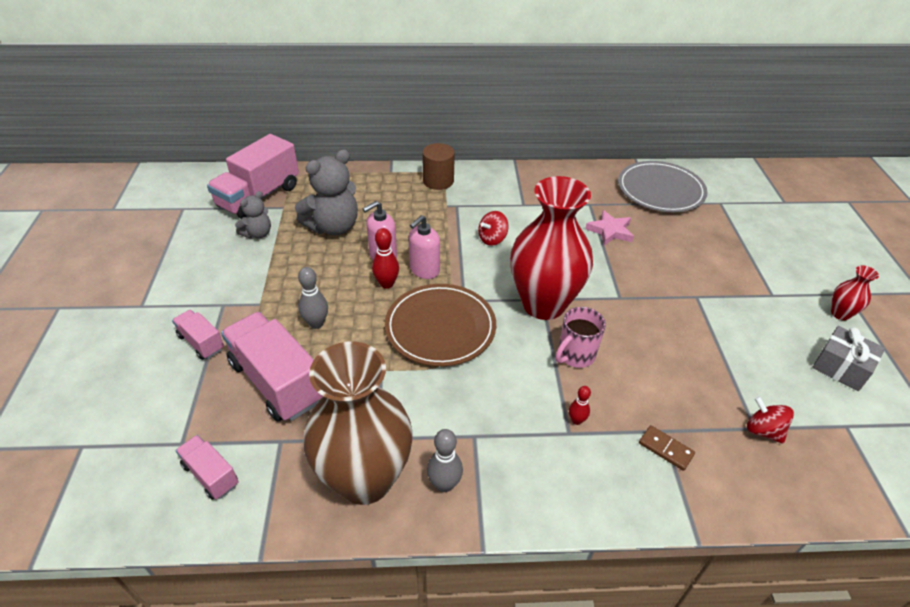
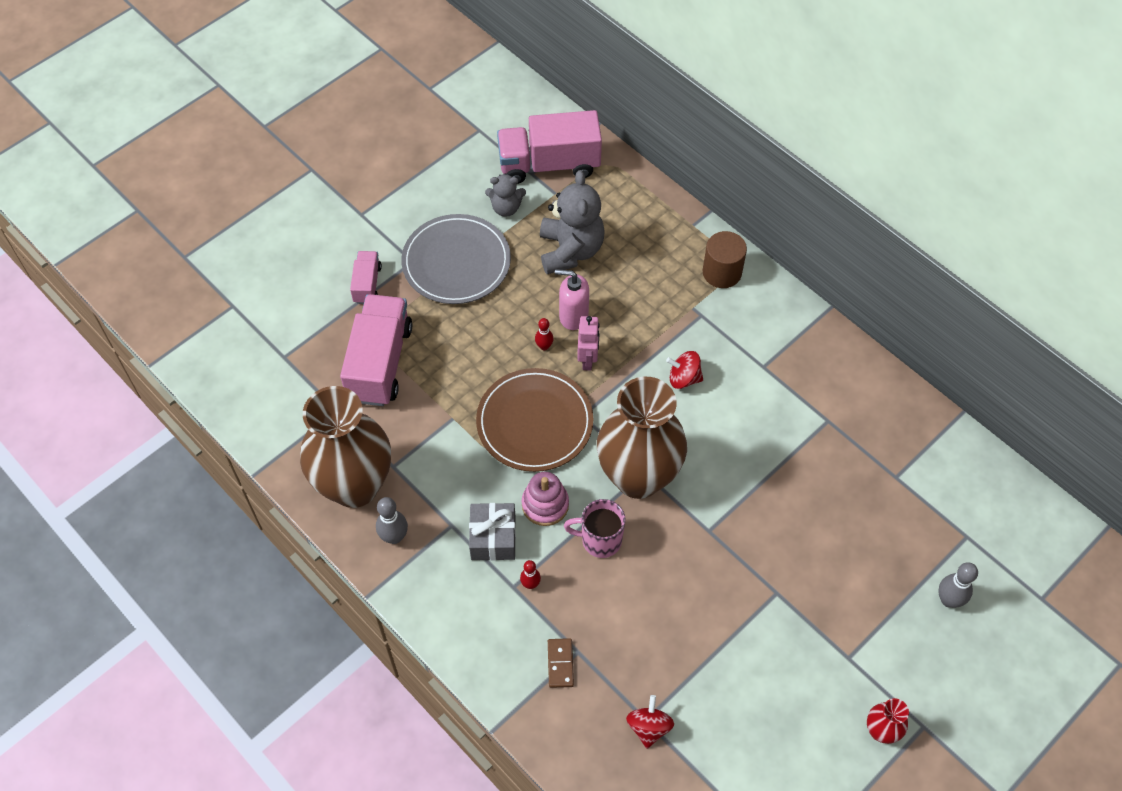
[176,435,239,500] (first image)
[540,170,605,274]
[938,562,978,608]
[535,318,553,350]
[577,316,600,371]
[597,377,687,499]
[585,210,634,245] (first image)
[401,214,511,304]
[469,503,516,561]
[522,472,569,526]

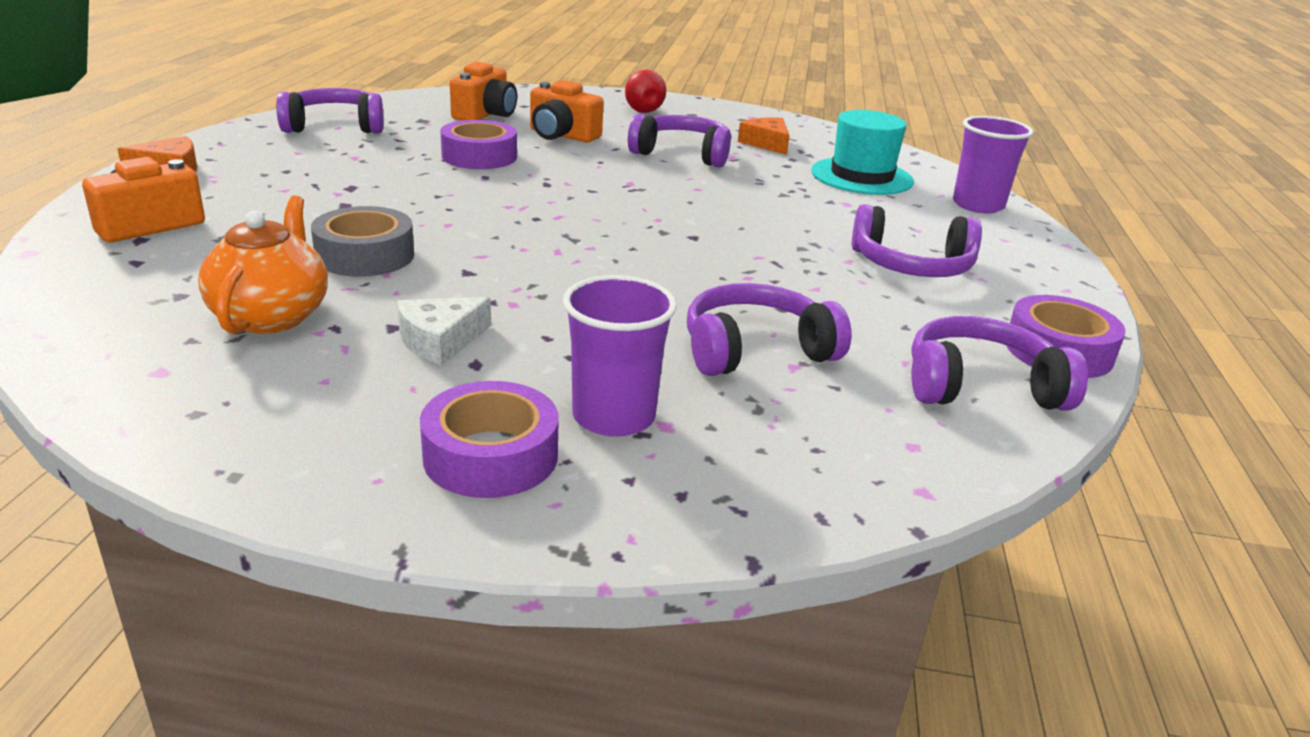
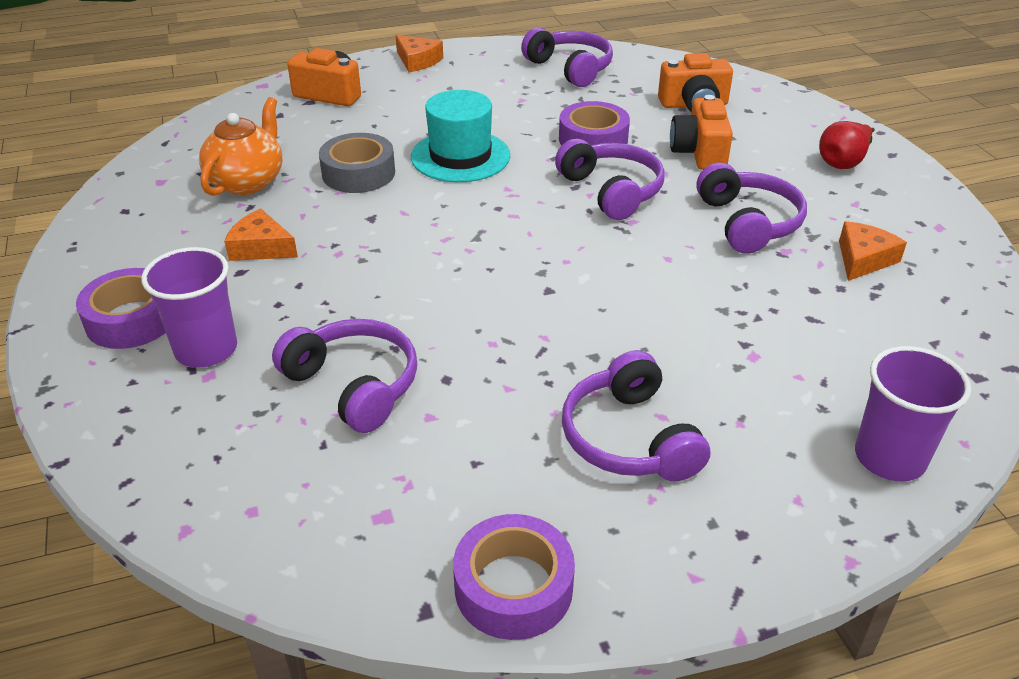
[199,97,282,196]
[224,208,298,261]
[411,90,510,182]
[555,139,665,220]

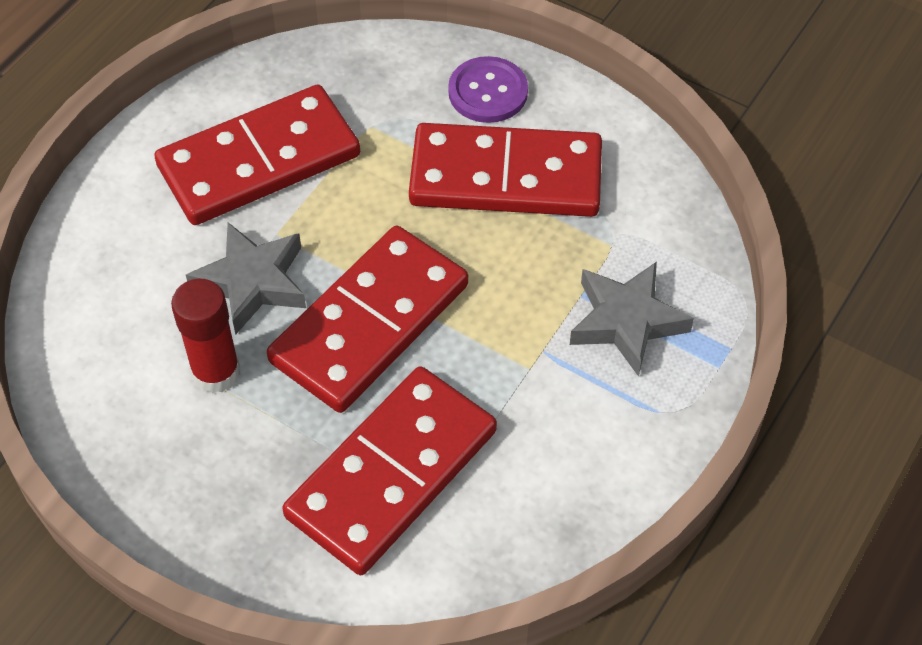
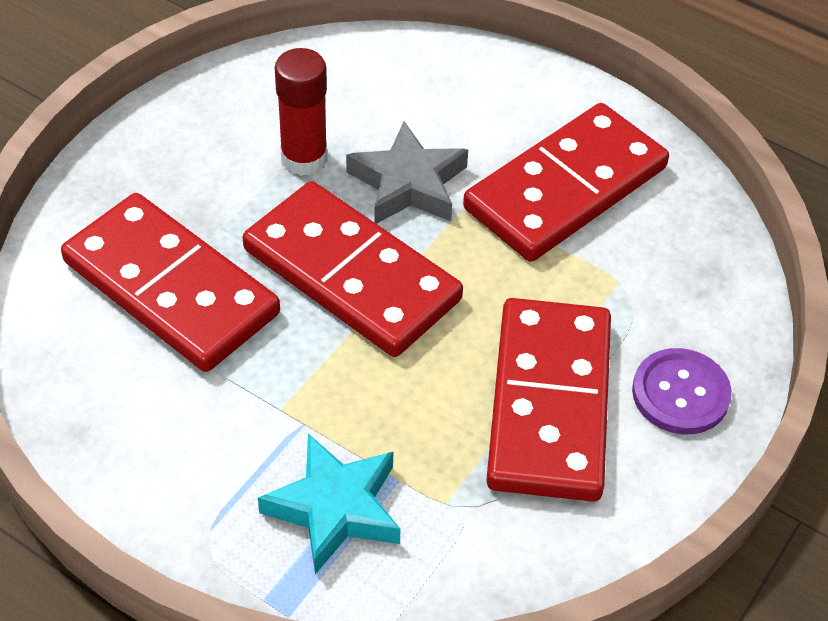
[463,103,669,262]
[258,434,401,574]

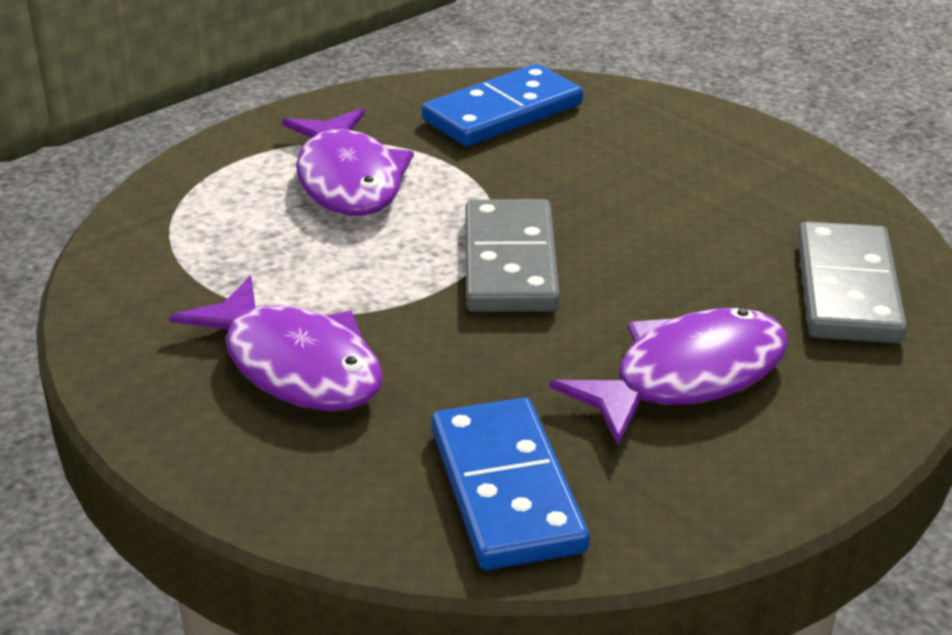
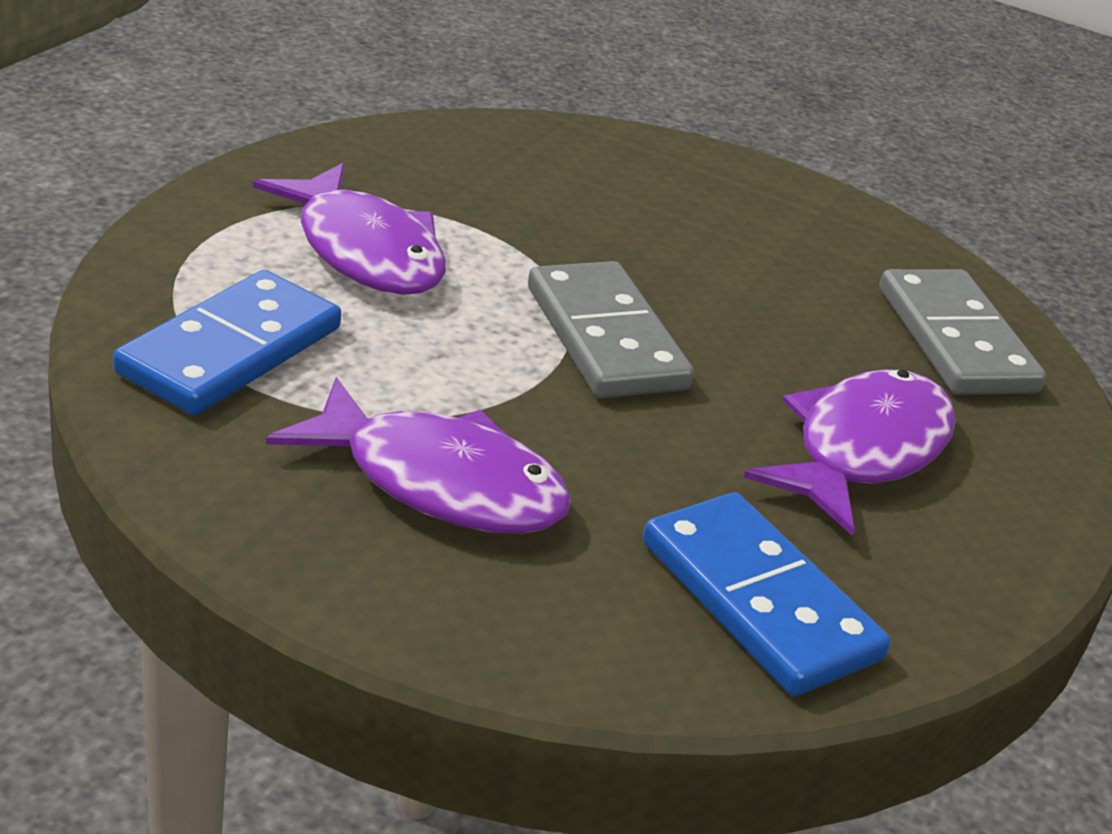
[113,270,341,415]

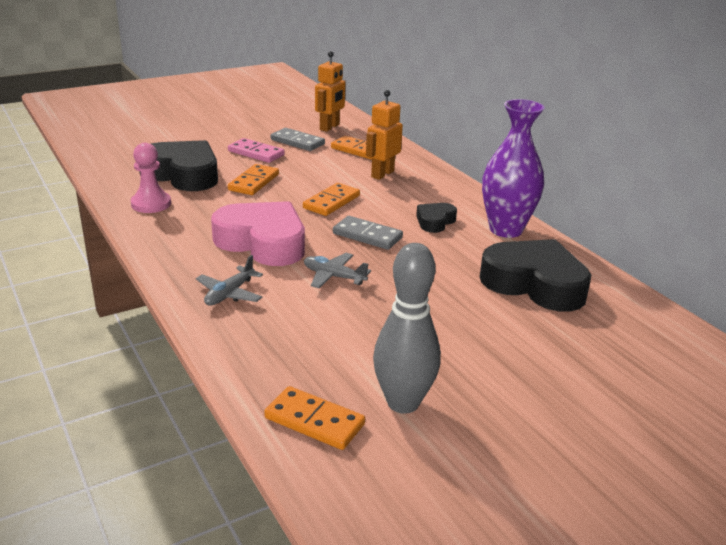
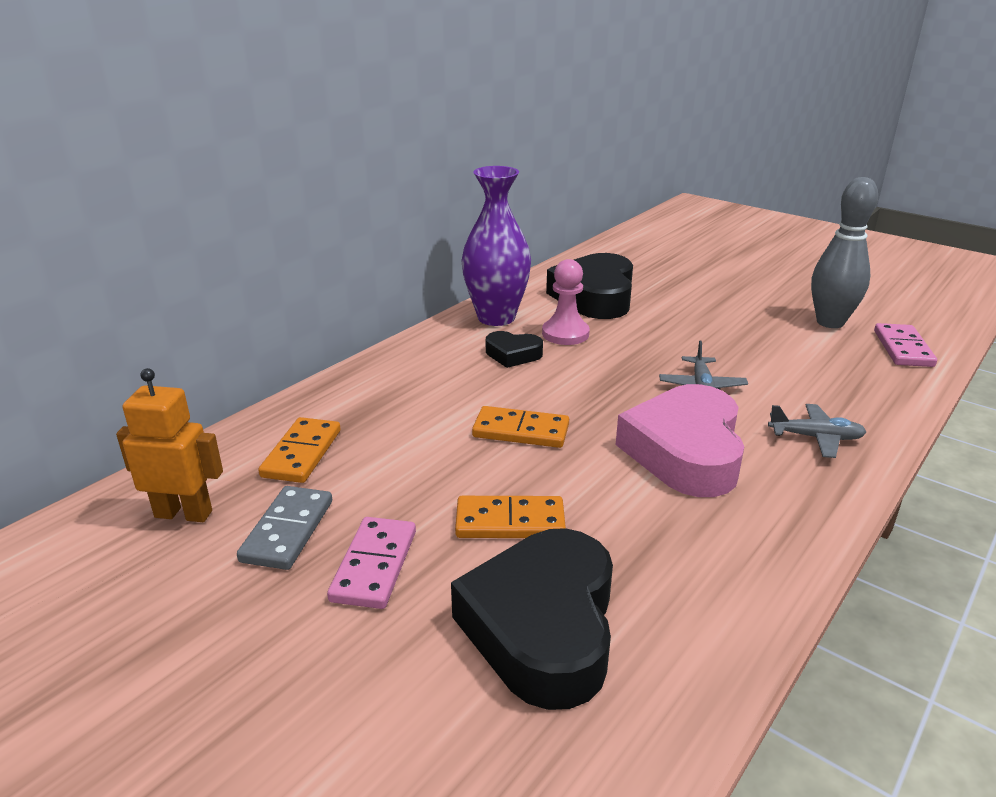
[542,259,590,345]
[874,323,937,367]
[333,216,403,250] (first image)
[366,90,403,180] (first image)

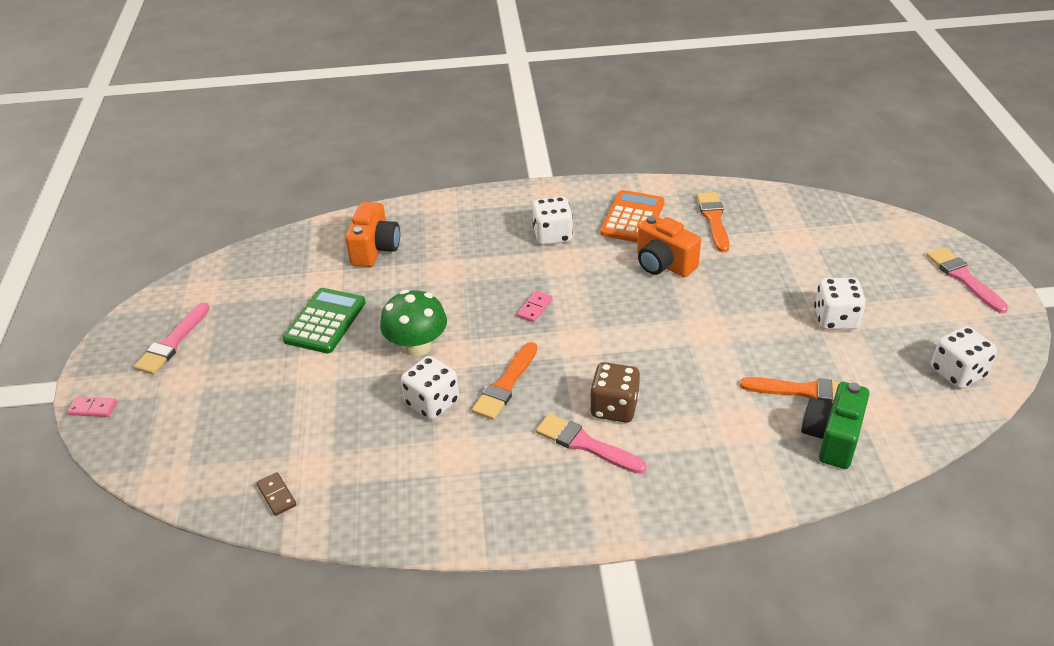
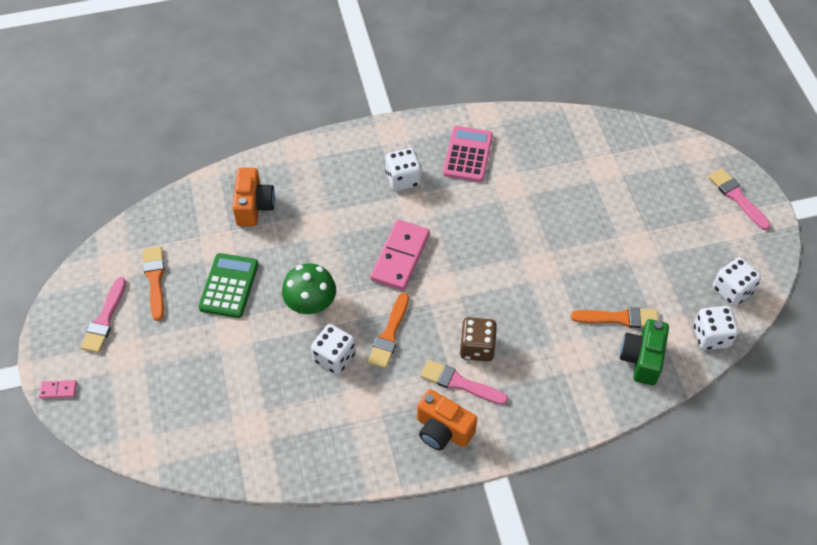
[256,472,297,516] (first image)
[370,220,430,291]
[443,126,493,182]
[417,389,477,450]
[143,246,165,321]
[694,306,738,350]

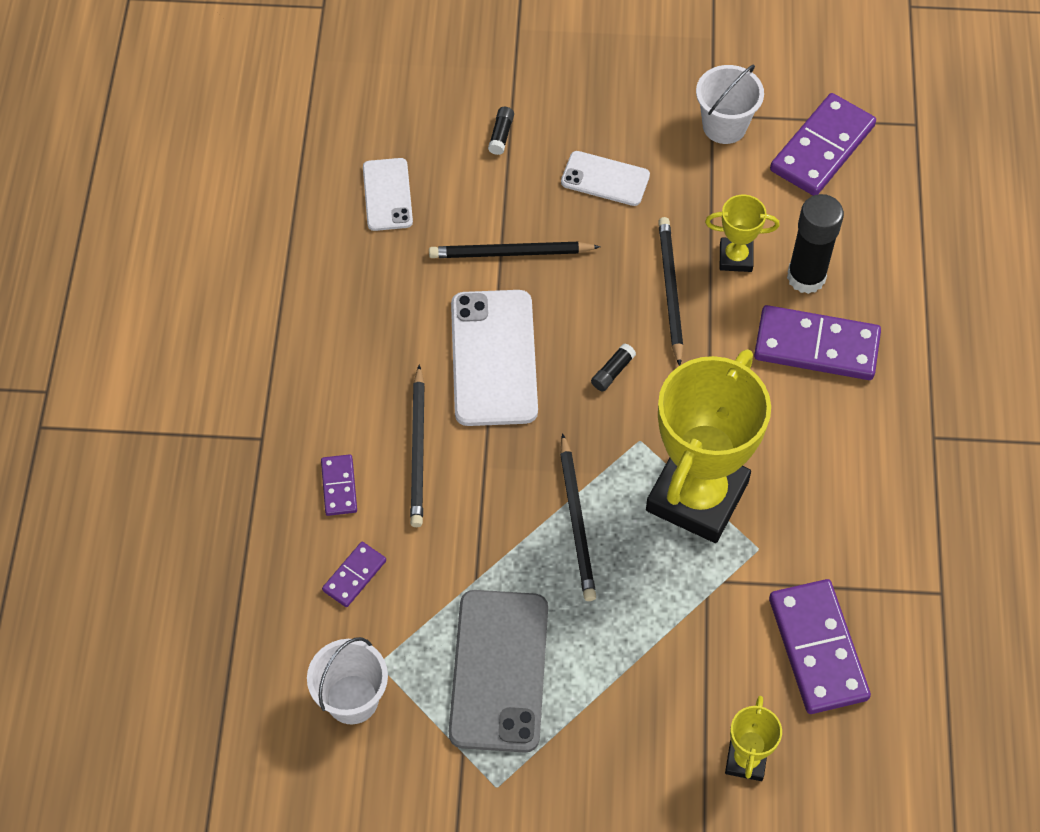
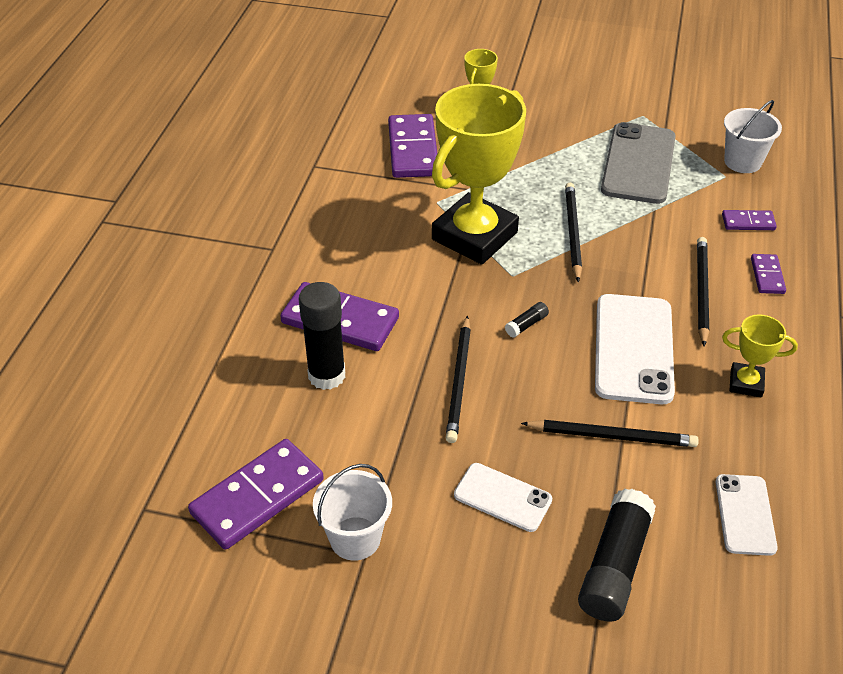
[722,210,777,230]
[578,489,656,622]
[722,314,798,397]

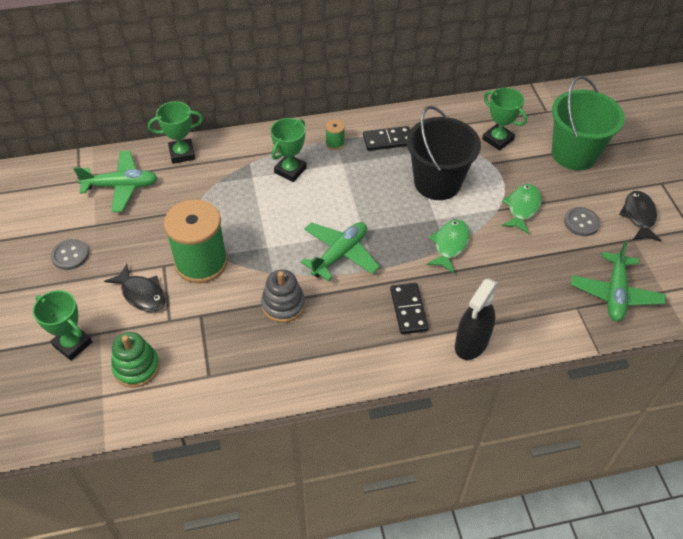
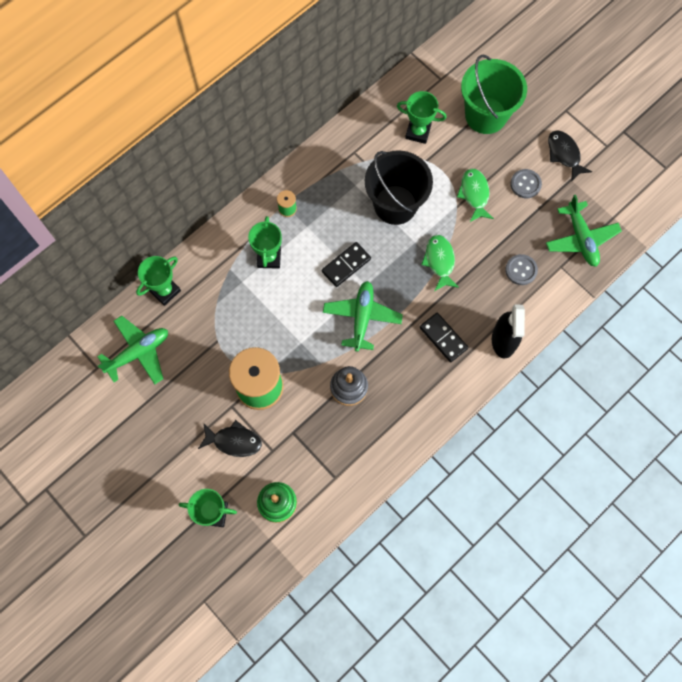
[505,254,538,285]
[322,242,371,287]

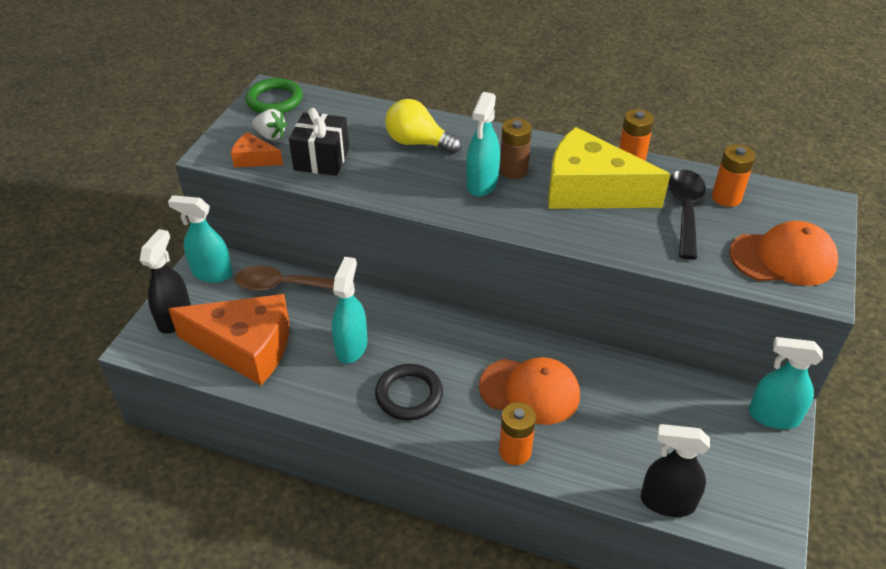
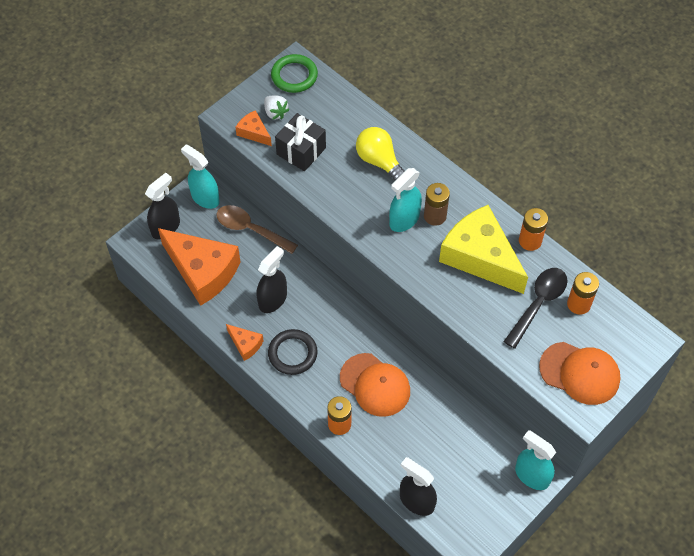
[256,246,287,313]
[226,324,264,361]

